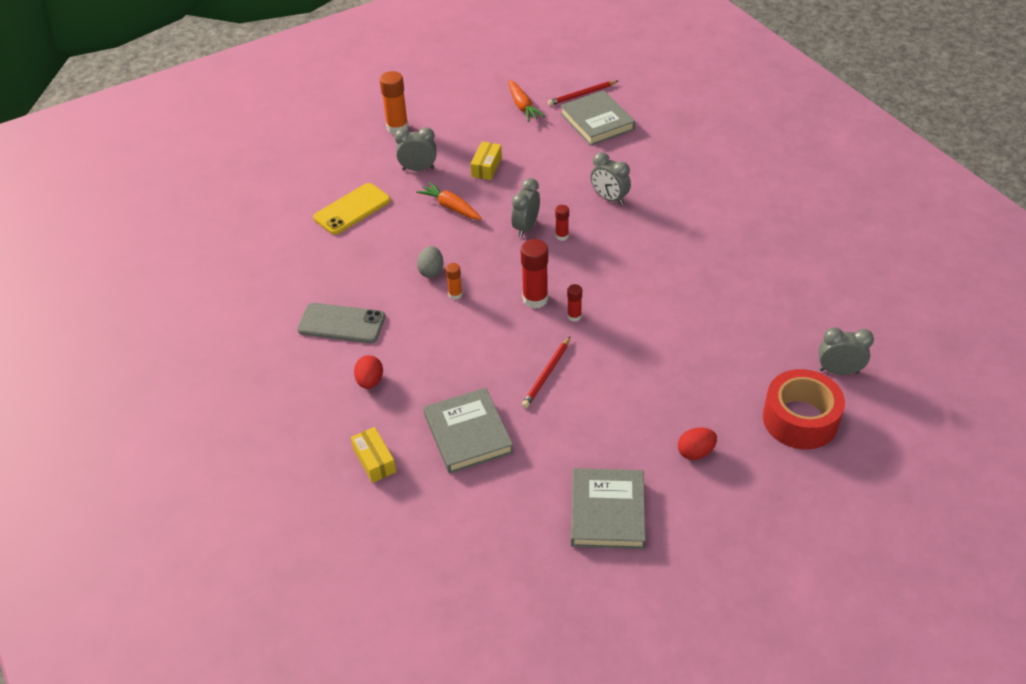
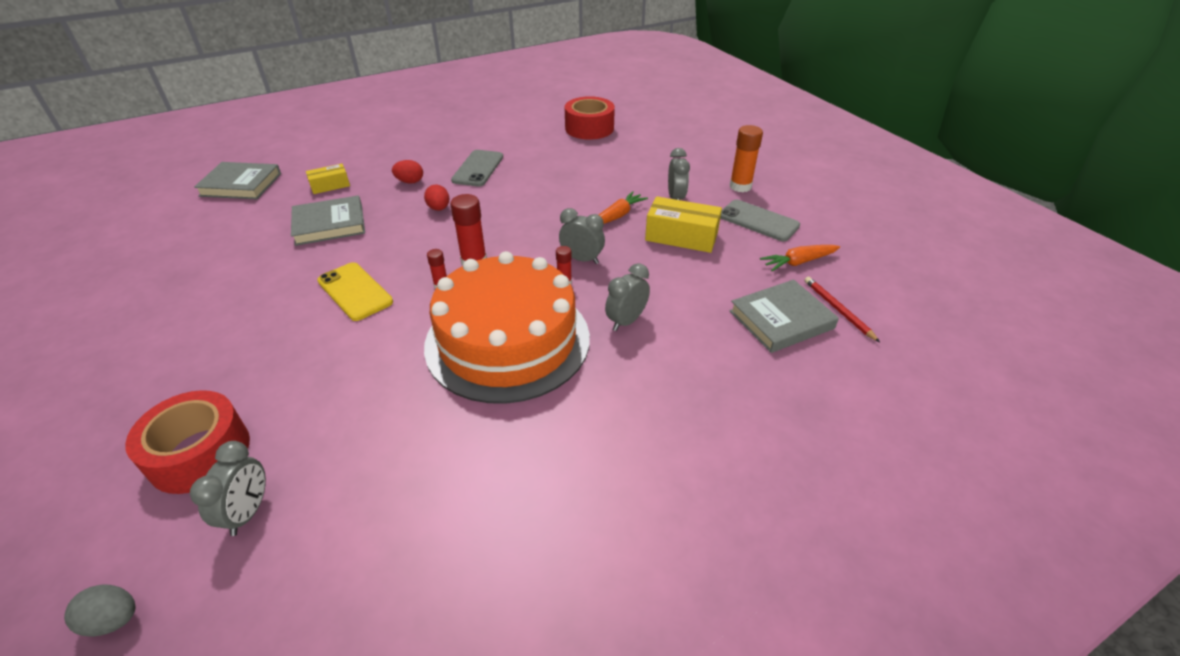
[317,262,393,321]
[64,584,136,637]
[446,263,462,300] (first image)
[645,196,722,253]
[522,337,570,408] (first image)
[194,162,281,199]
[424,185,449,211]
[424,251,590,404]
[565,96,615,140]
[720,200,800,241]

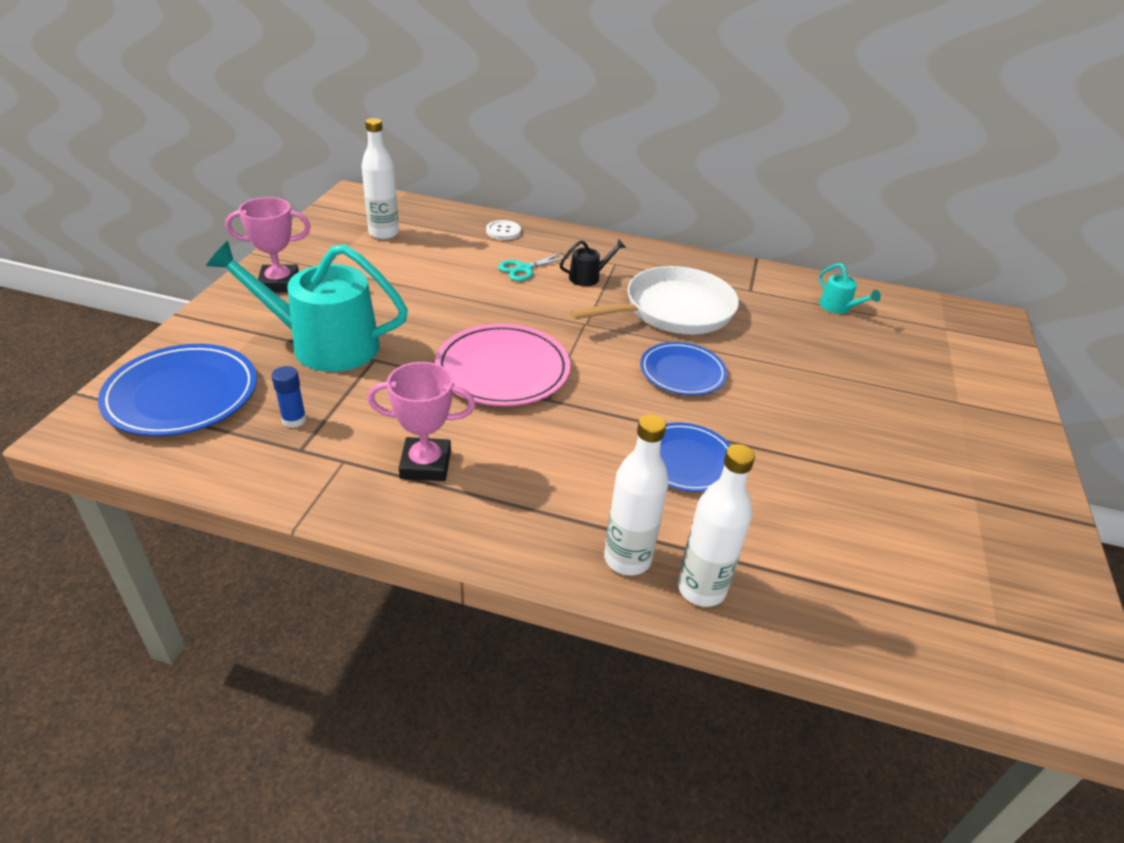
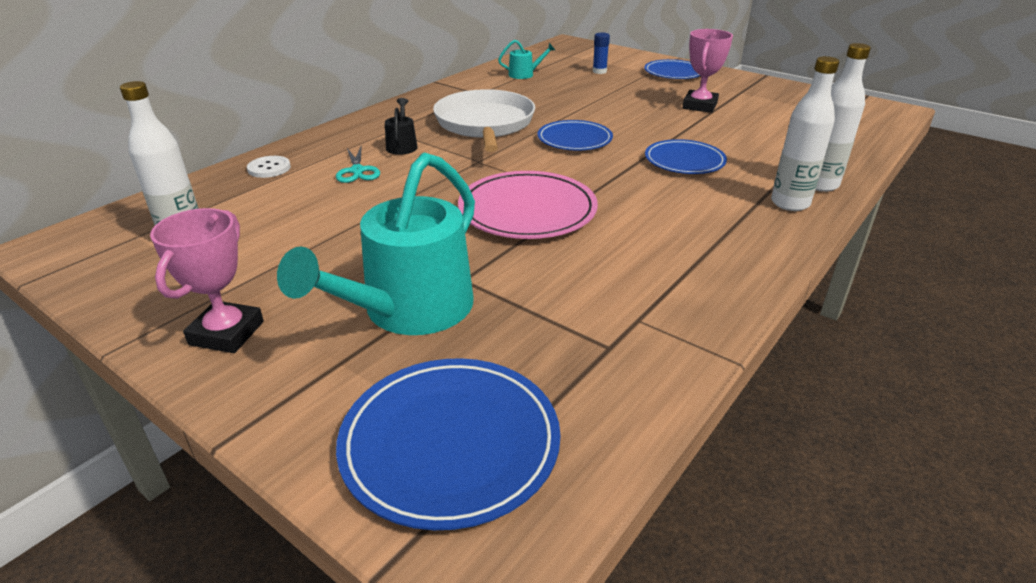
[593,32,610,74]
[683,29,733,113]
[644,59,700,79]

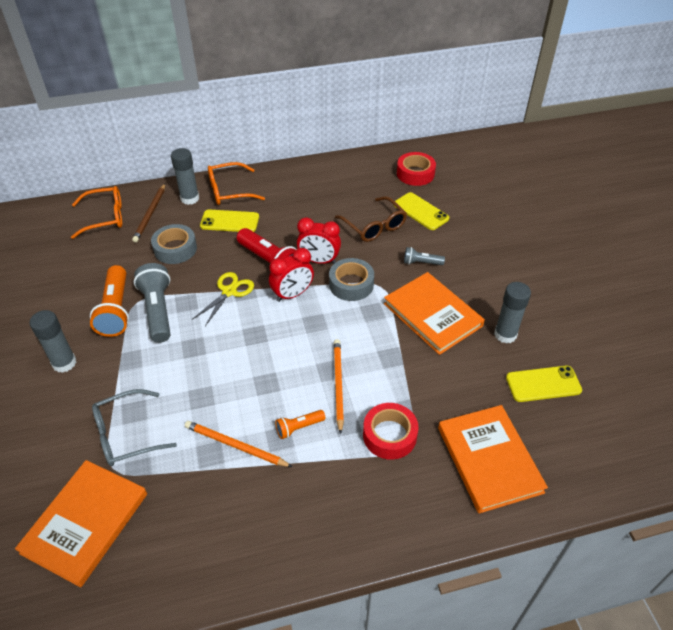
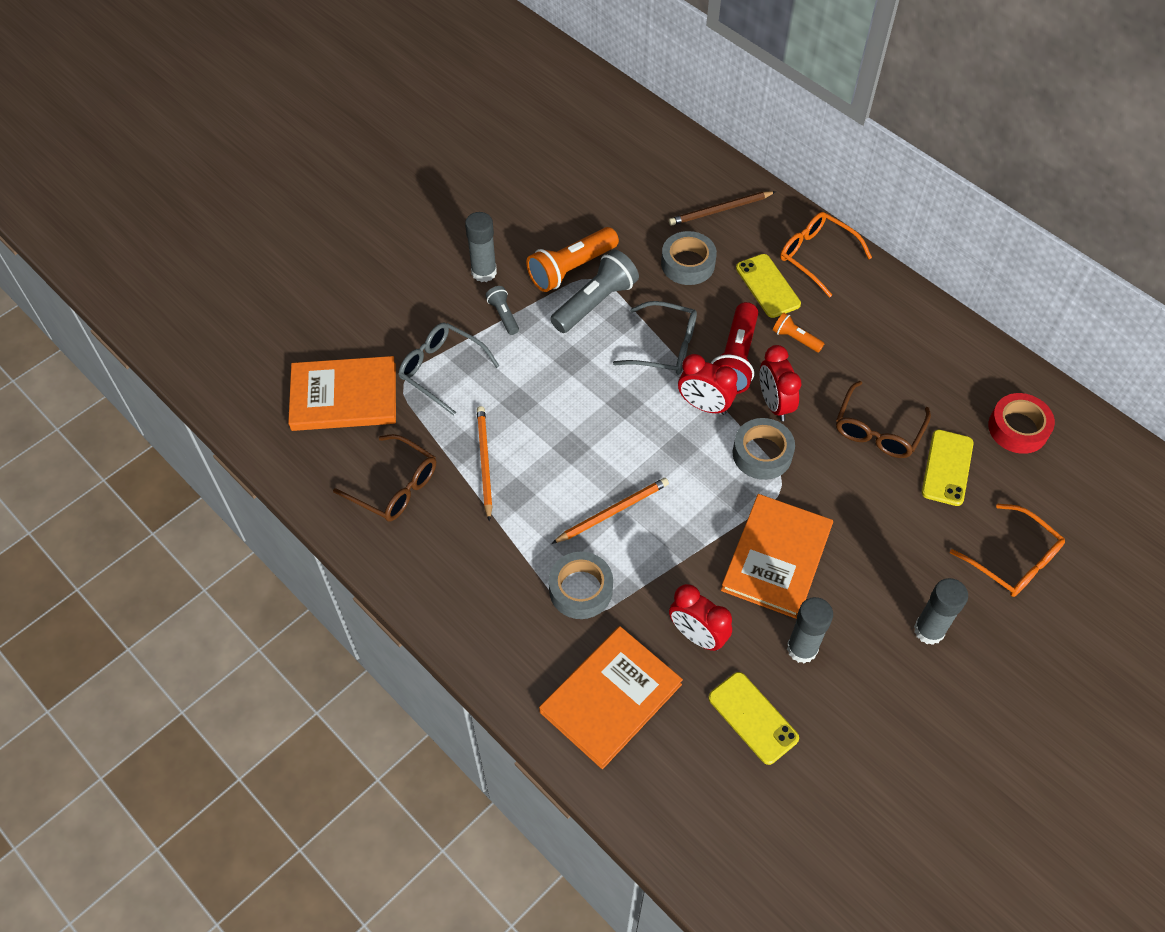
[950,503,1065,597]
[914,578,968,645]
[613,301,697,375]
[773,313,825,352]
[549,552,613,619]
[485,286,519,335]
[333,434,436,522]
[669,584,732,651]

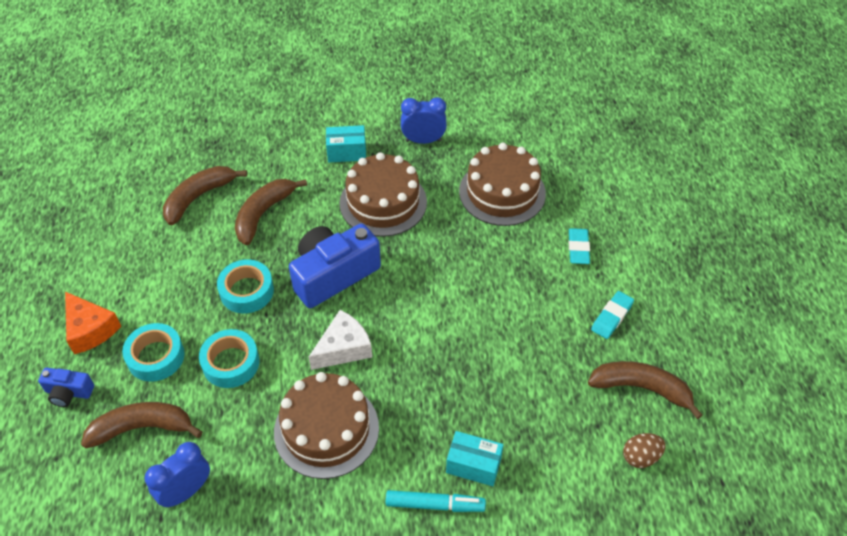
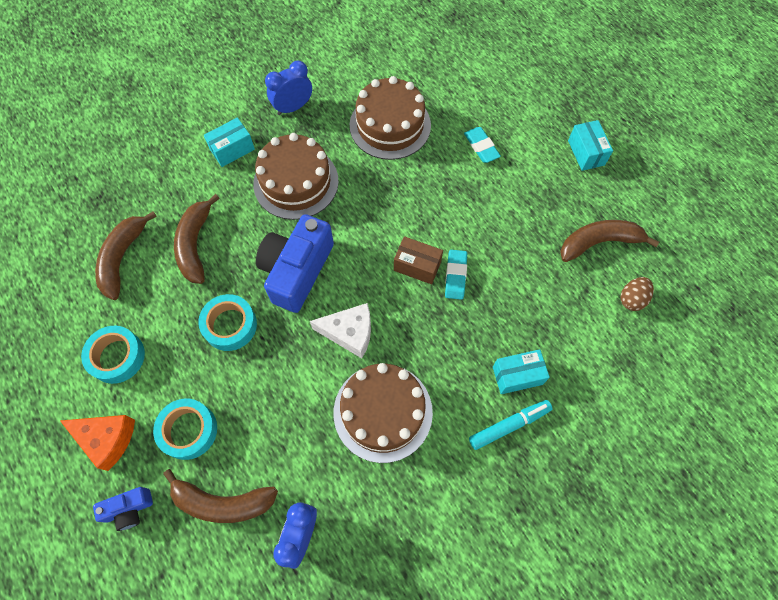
[163,469,278,523]
[81,326,145,384]
[310,303,371,358]
[445,250,467,300]
[394,236,443,284]
[568,120,613,171]

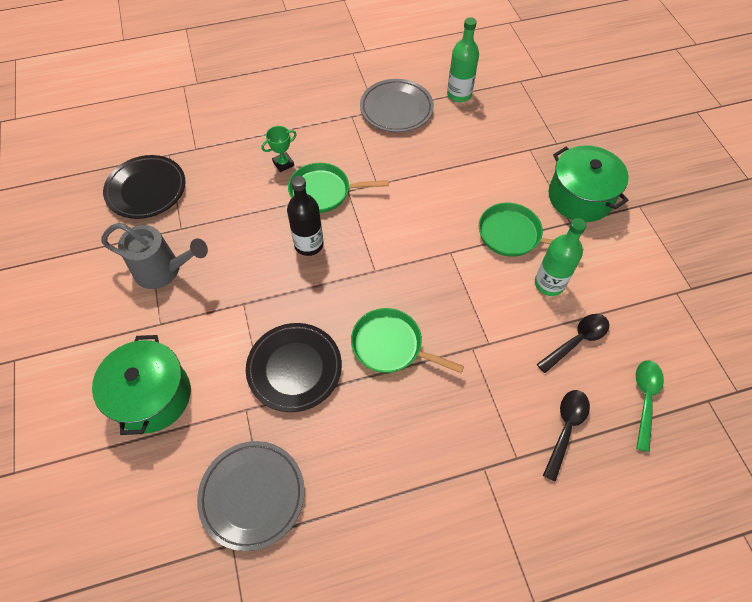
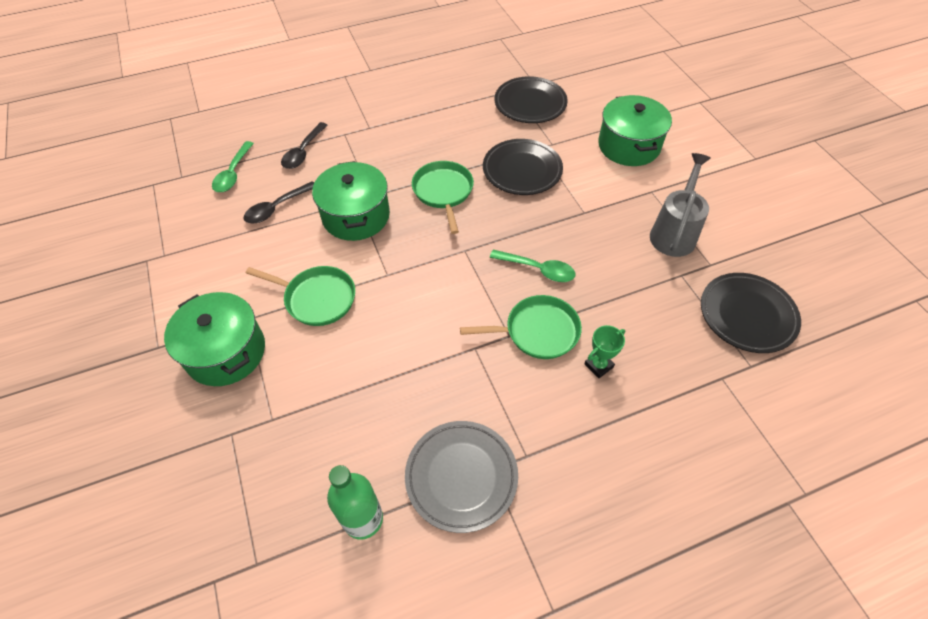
[650,153,711,257]
[495,76,568,123]
[490,250,576,282]
[412,161,474,234]
[535,218,586,296] (first image)
[312,161,390,241]

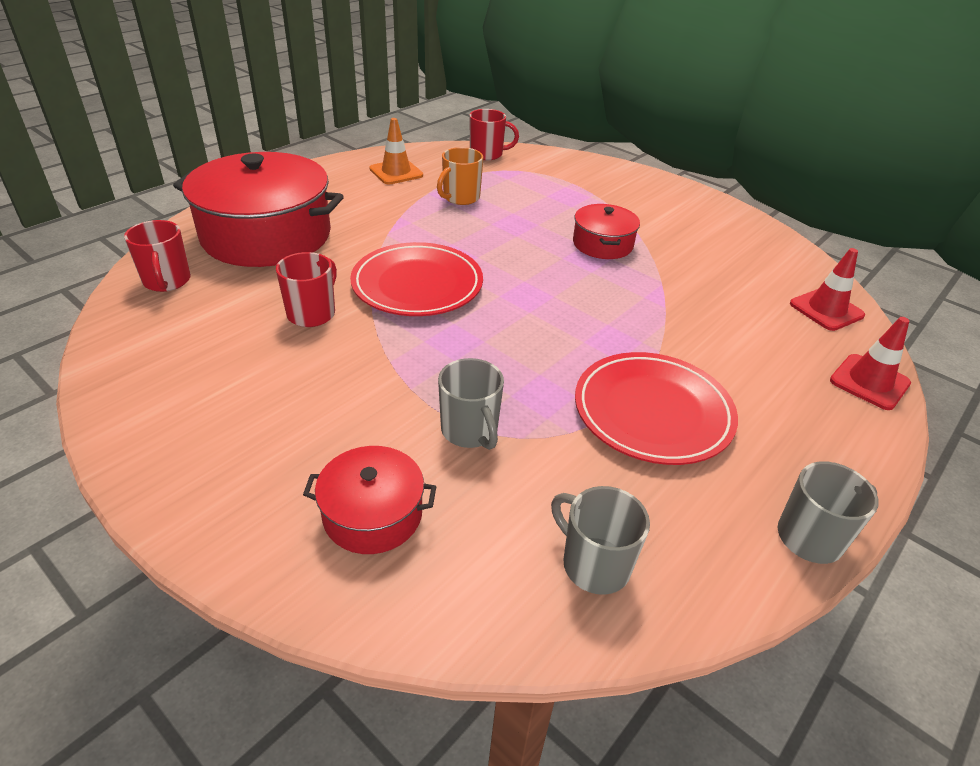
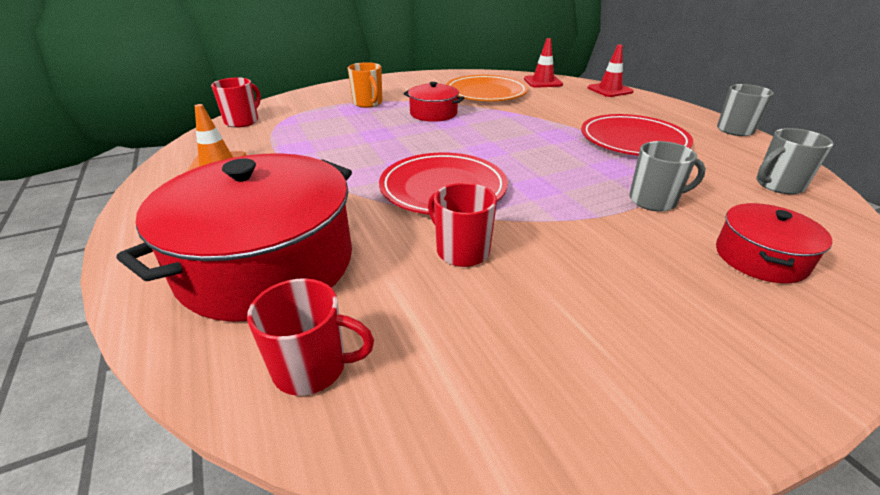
[348,62,383,108]
[446,75,528,101]

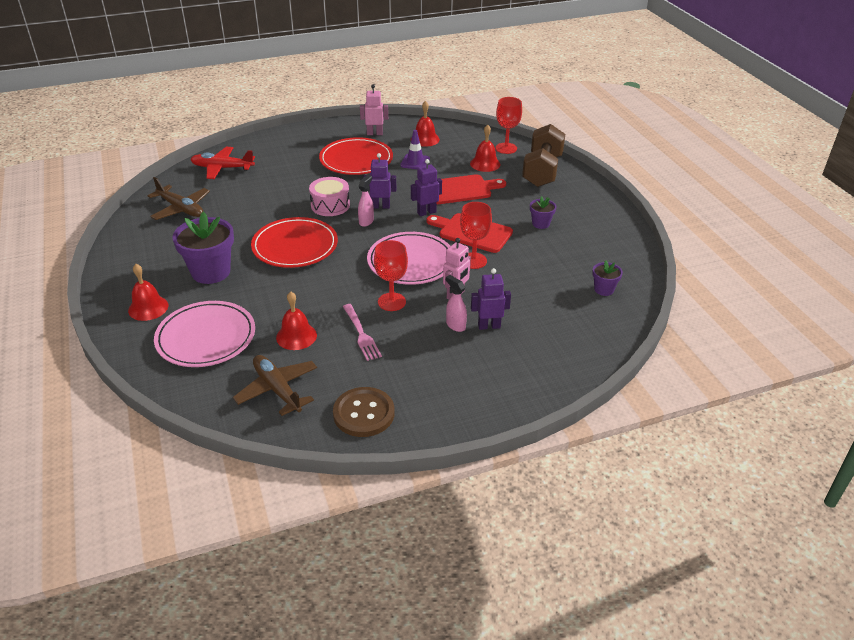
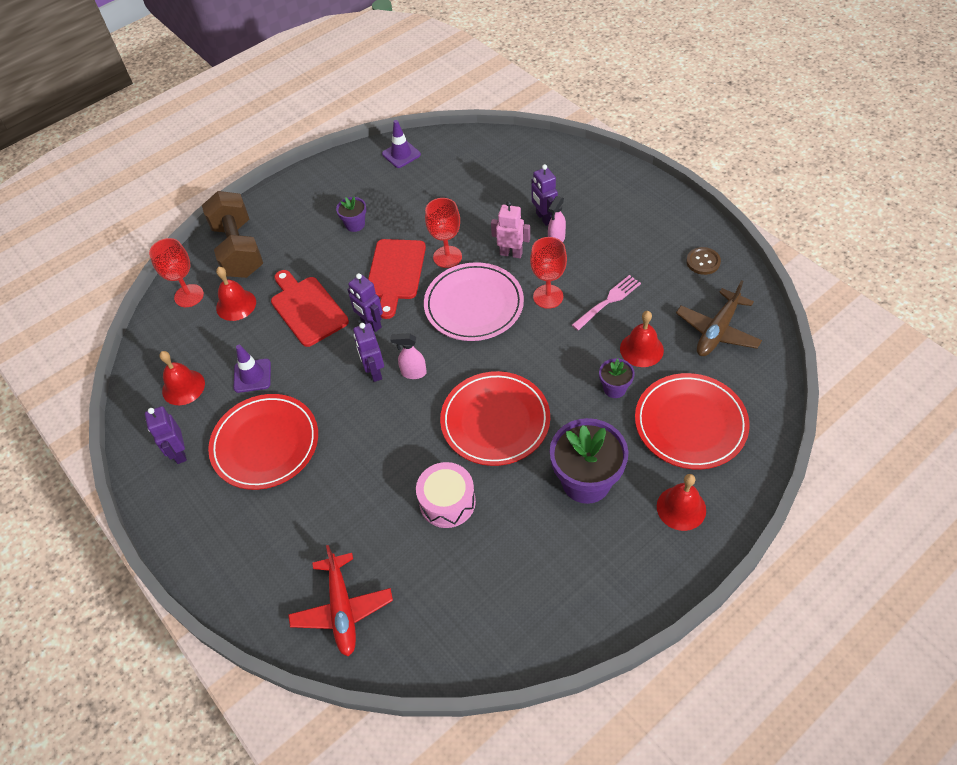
[147,177,210,220] (first image)
[635,373,750,469]
[416,462,476,528]
[686,247,721,275]
[145,406,187,464]
[202,191,263,278]
[599,358,635,398]
[382,120,421,168]

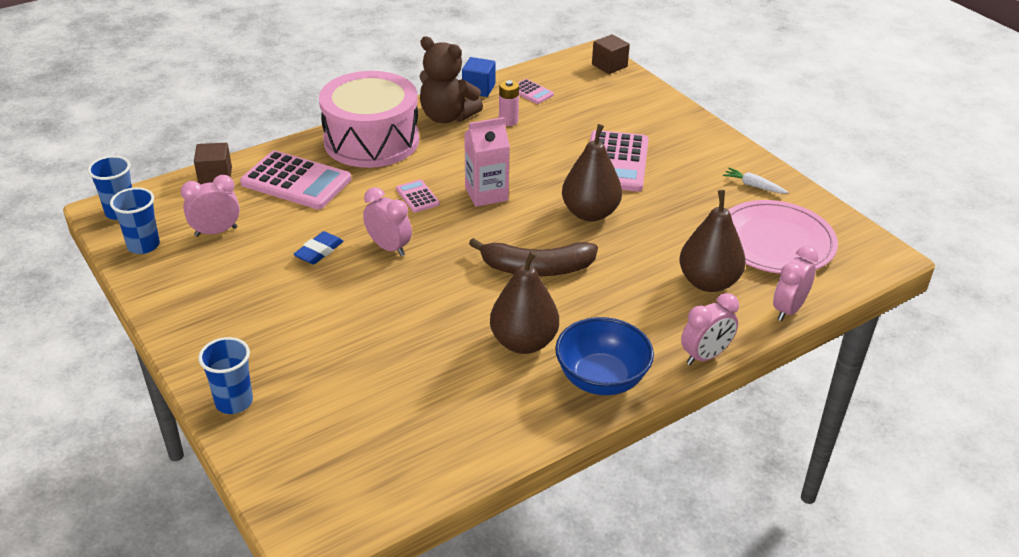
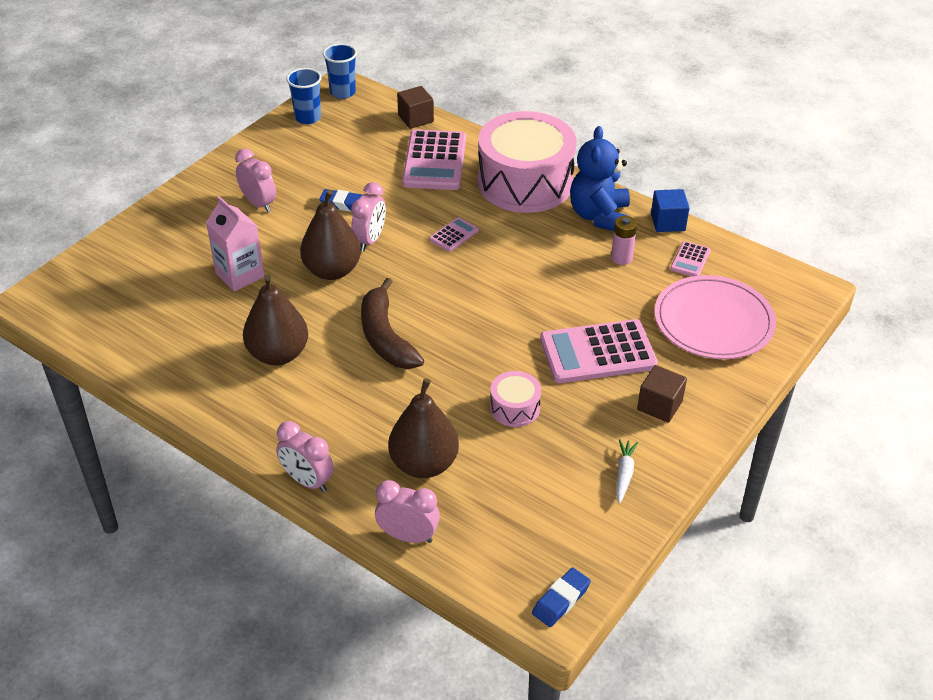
[235,148,276,212]
[198,337,253,414] (first image)
[570,126,630,231]
[206,196,264,292]
[555,317,654,395] (first image)
[300,189,361,280]
[637,365,687,423]
[654,275,776,359]
[490,371,541,427]
[532,567,591,627]

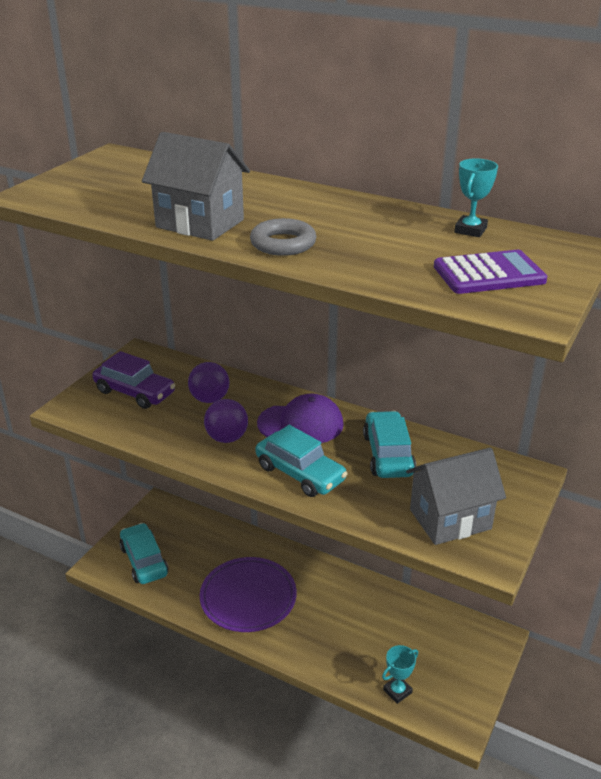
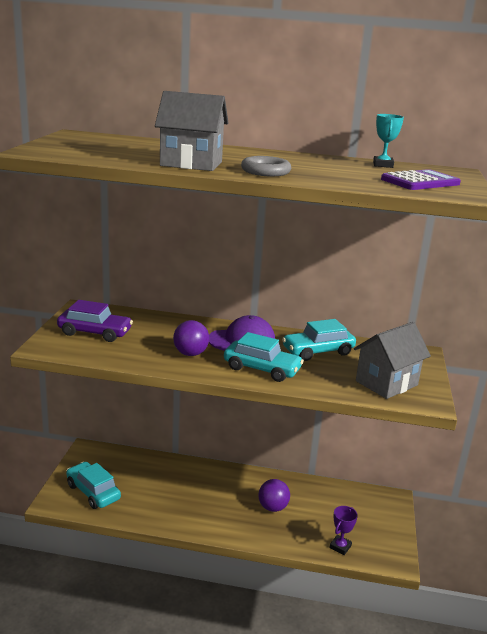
[258,479,290,512]
[200,557,297,632] (first image)
[282,319,356,361]
[329,506,358,555]

